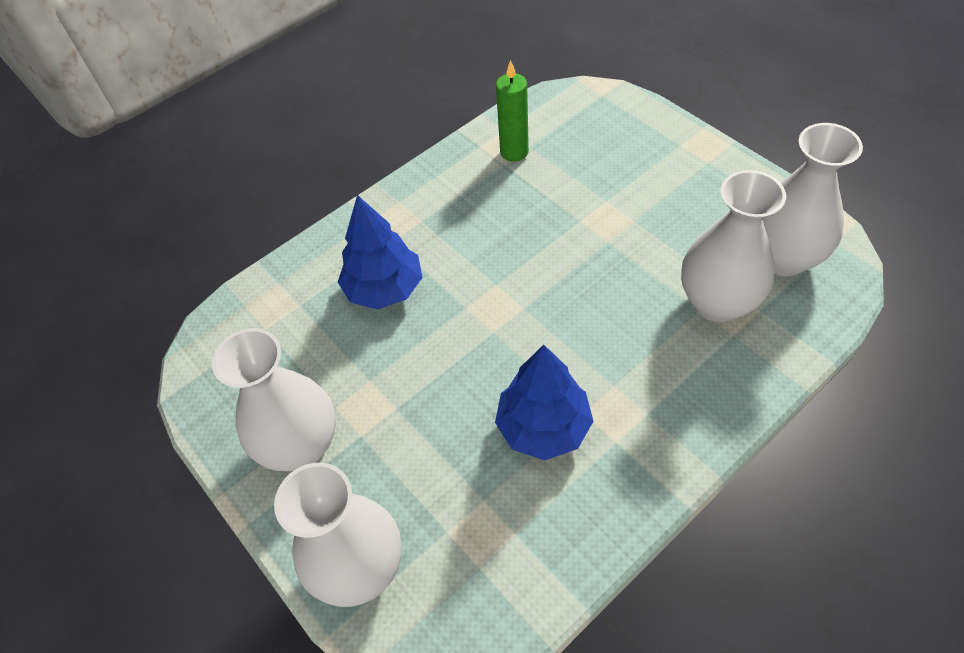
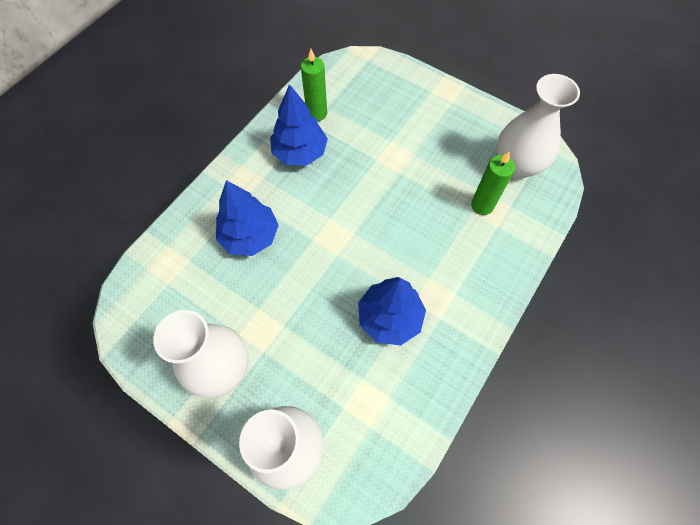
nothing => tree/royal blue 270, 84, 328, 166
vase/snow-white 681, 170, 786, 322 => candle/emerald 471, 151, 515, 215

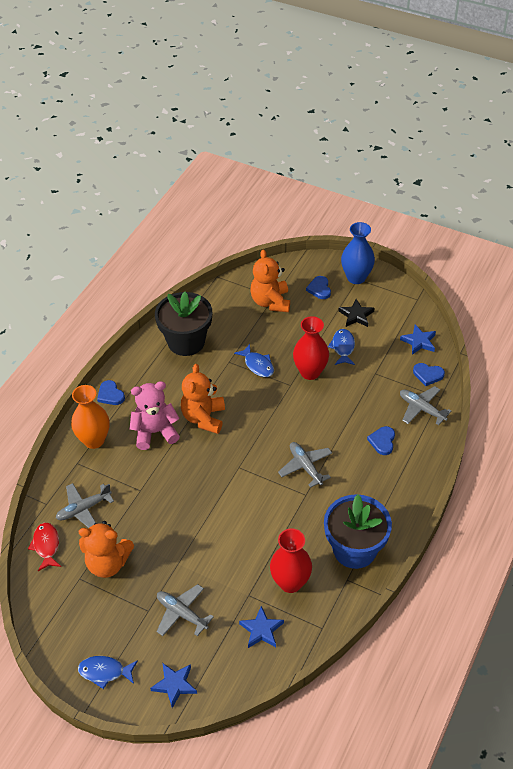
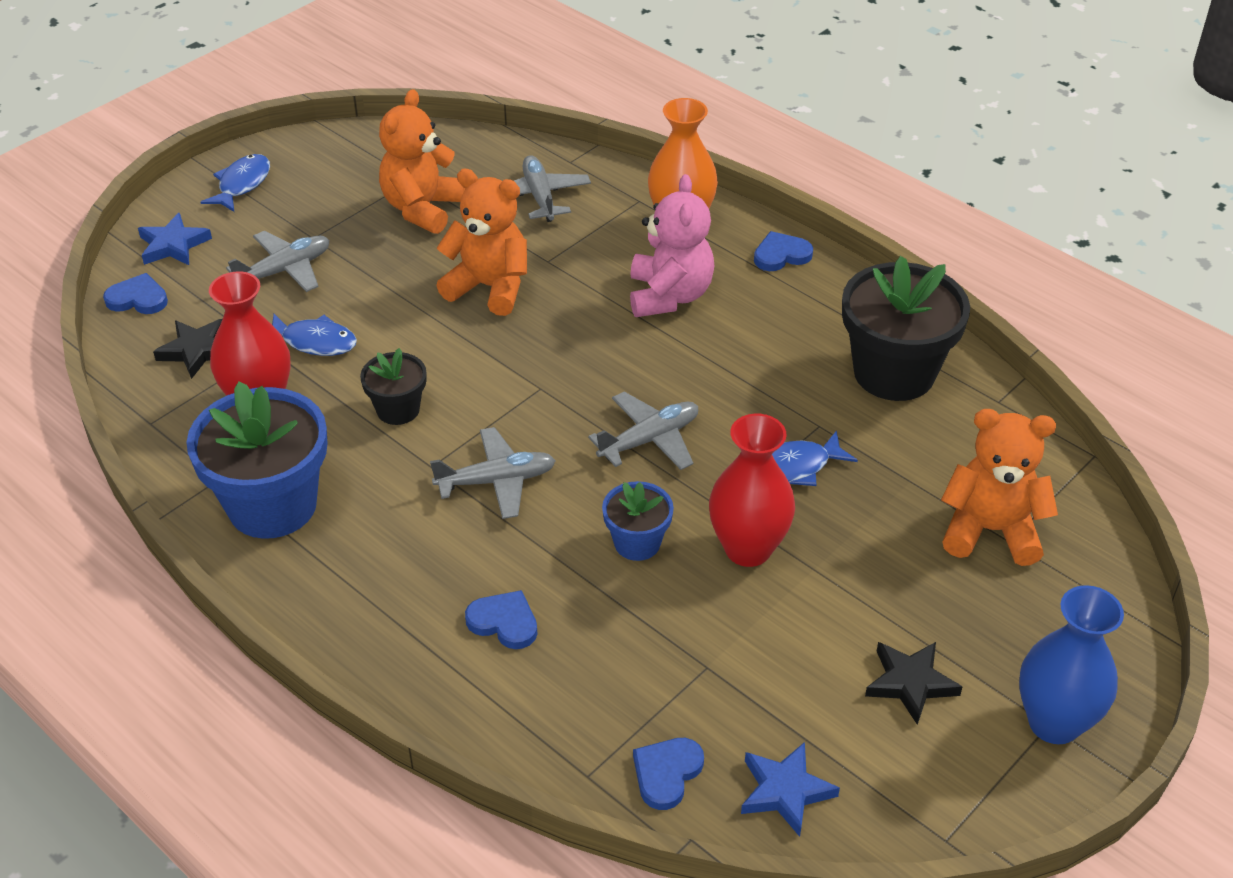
fish figure/crimson 28, 523, 61, 571 => nothing
nothing => potted plant/black 360, 348, 427, 425
nothing => potted plant/royal blue 602, 481, 674, 561
stuffed bear/orange-coloured 181, 364, 225, 434 => stuffed bear/orange-coloured 436, 169, 527, 316, shifted
heart/royal blue 306, 276, 331, 299 => heart/royal blue 103, 273, 168, 314, shifted
fish figure/royal blue 328, 329, 355, 365 => fish figure/royal blue 272, 314, 357, 356, shifted
toy plane/gray 400, 386, 452, 425 => toy plane/gray 588, 392, 698, 470, shifted
five-pointed star/royal blue 239, 606, 284, 648 => five-pointed star/black 153, 319, 222, 379

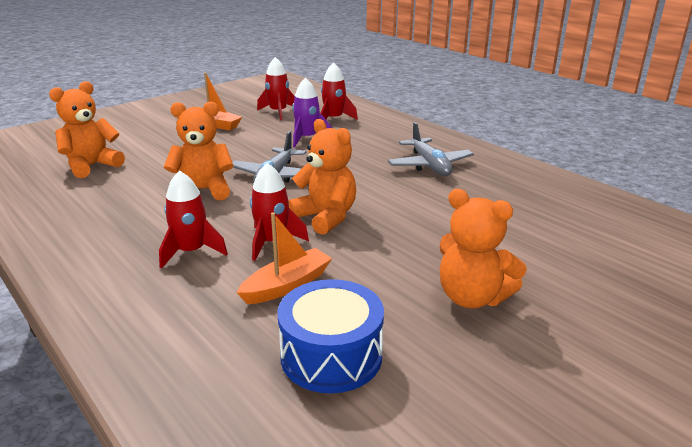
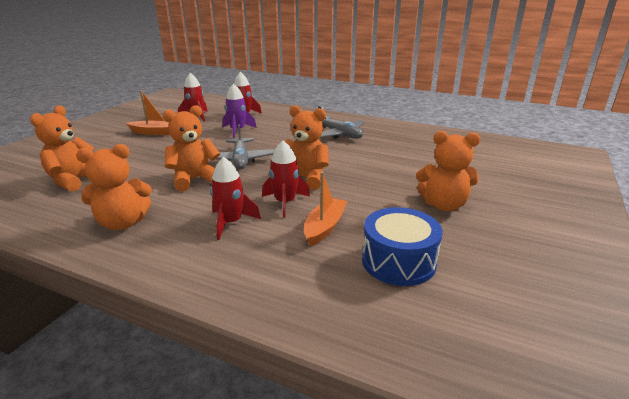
nothing => stuffed bear/orange-coloured 76, 144, 152, 230

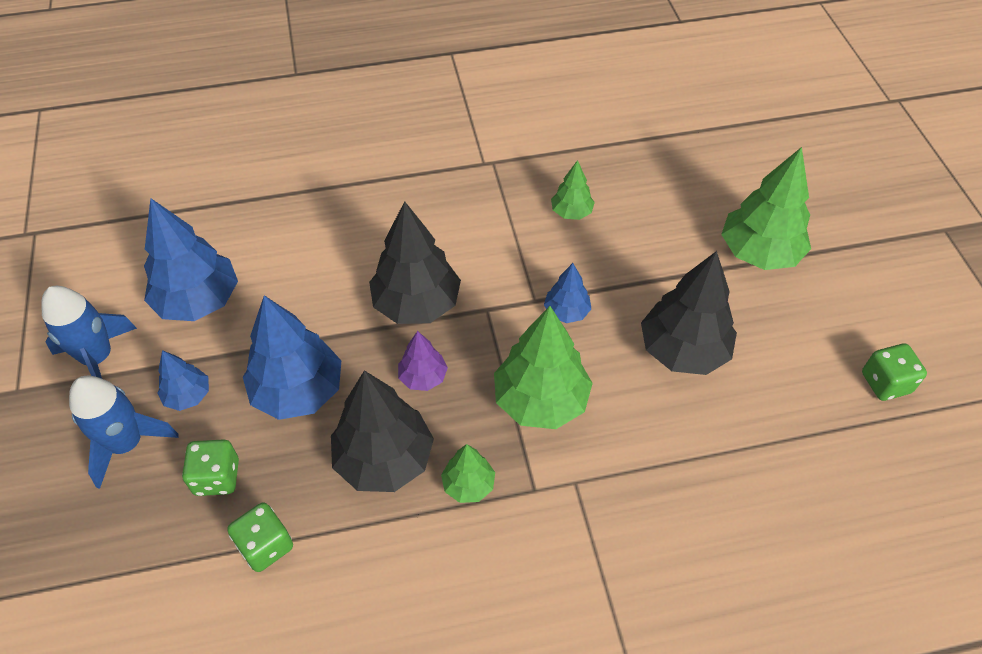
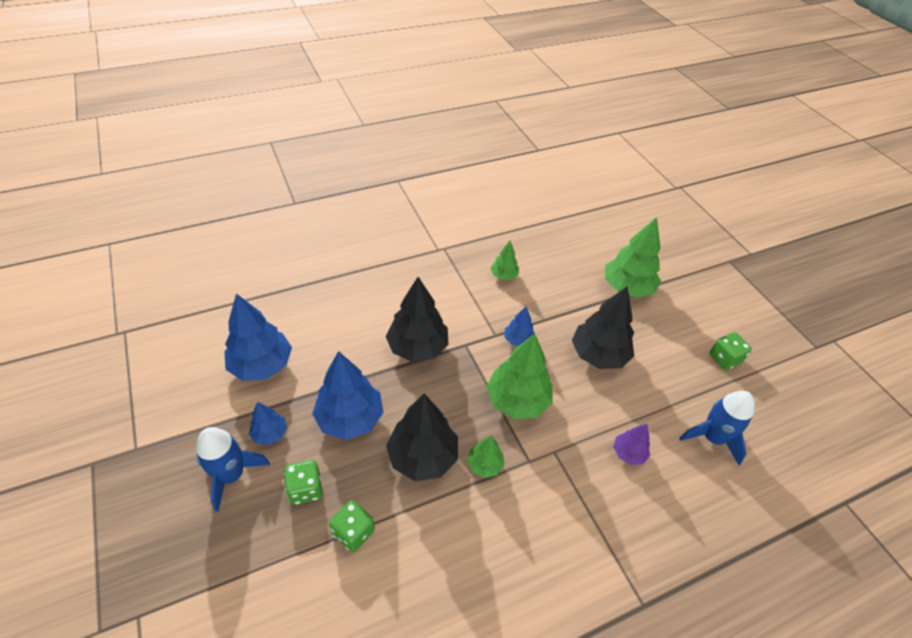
toy rocket/royal blue 41, 286, 137, 379 => toy rocket/royal blue 679, 391, 755, 465, shifted
tree/royal purple 398, 331, 448, 391 => tree/royal purple 613, 424, 650, 465, shifted

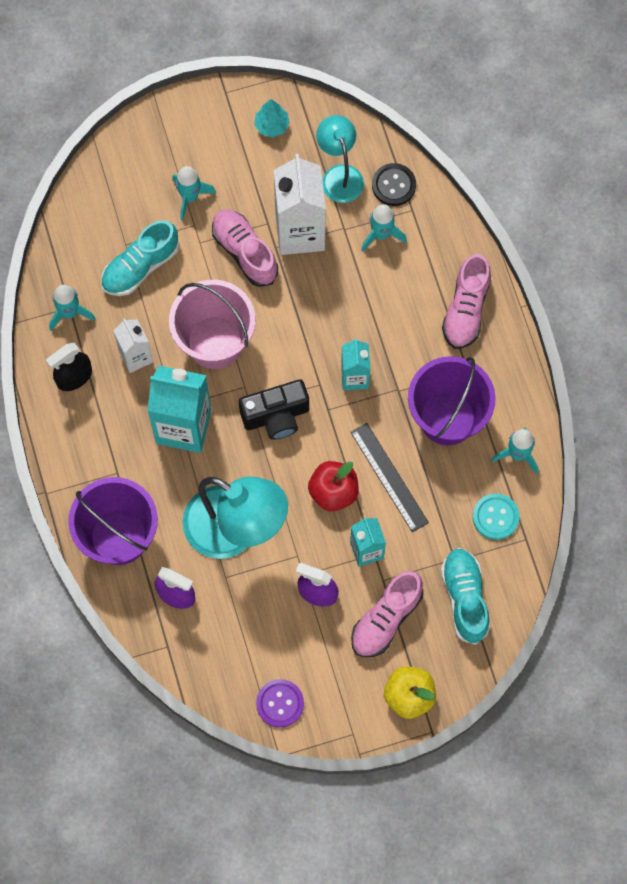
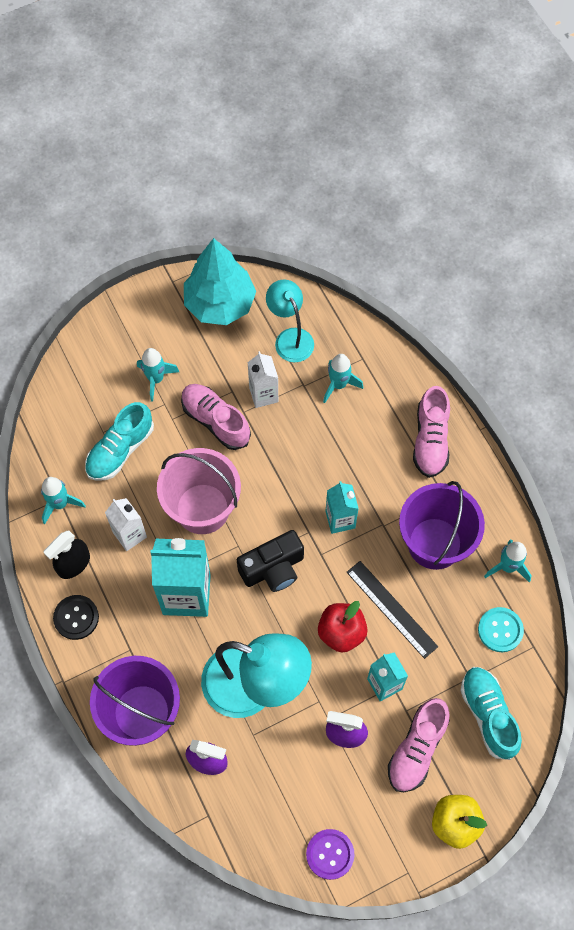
shirt button/black 372, 163, 416, 206 => shirt button/black 53, 595, 99, 640, shifted
tree/teal 254, 99, 290, 138 => tree/teal 184, 238, 256, 325, x2.21
juice carton/snow-white 274, 154, 326, 255 => juice carton/snow-white 247, 351, 278, 408, x0.57

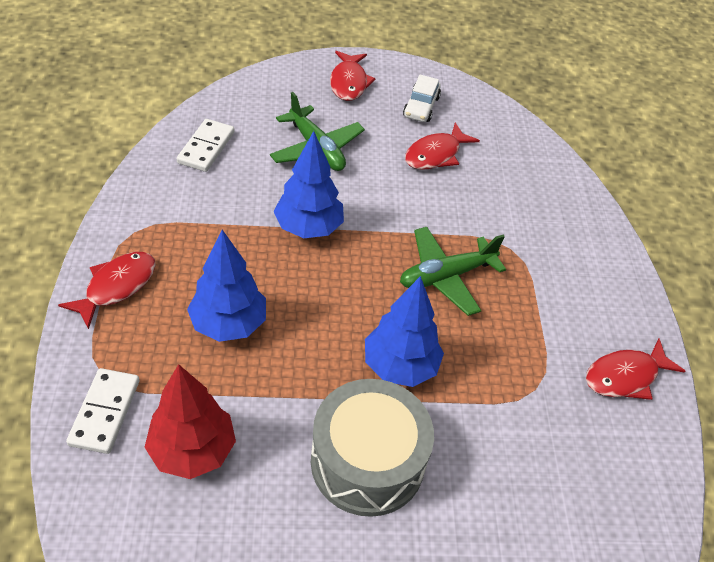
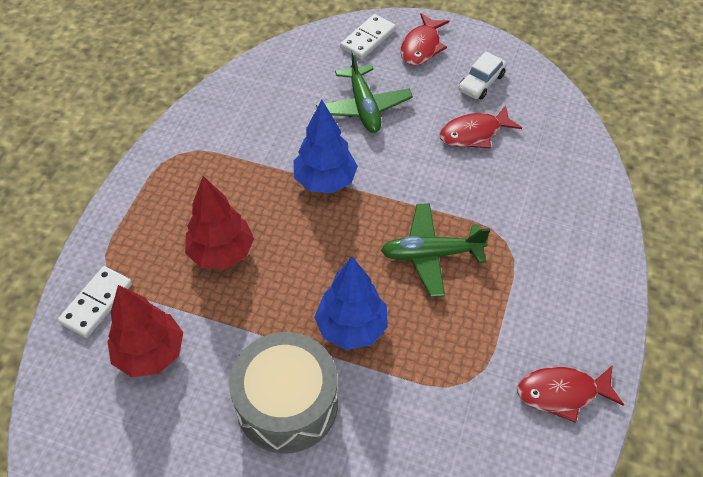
fish figure/crimson 58, 252, 156, 329 => nothing
domino/snow-white 177, 119, 234, 172 => domino/snow-white 340, 14, 396, 59, shifted
tree/royal blue 187, 230, 266, 342 => tree/crimson 185, 176, 254, 270

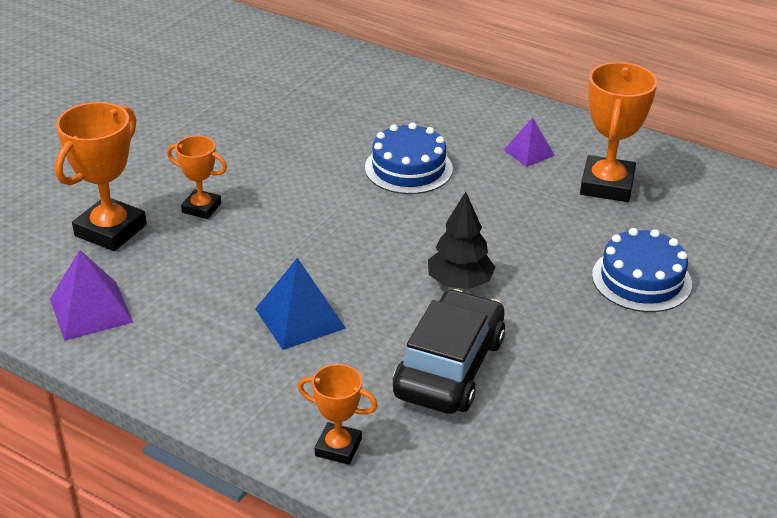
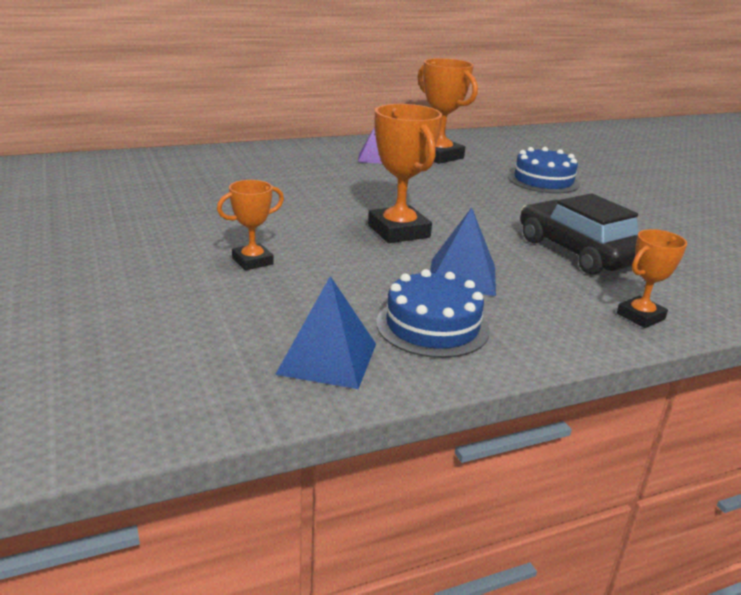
tree/black 428, 191, 496, 289 => nothing
award cup/orange-coloured 55, 102, 147, 251 => award cup/orange-coloured 368, 104, 442, 243, shifted
cake/royal blue 365, 123, 453, 194 => cake/royal blue 376, 269, 490, 358, shifted
pyramid shape/royal purple 50, 250, 133, 341 => pyramid shape/royal blue 275, 276, 376, 389

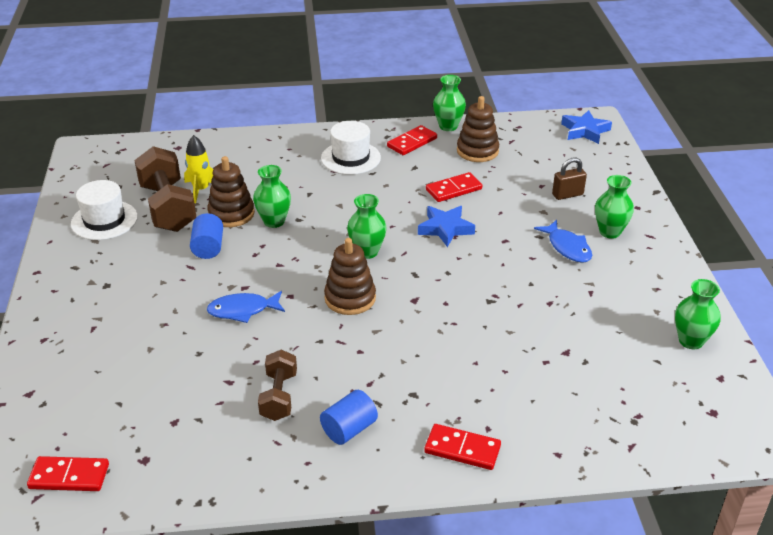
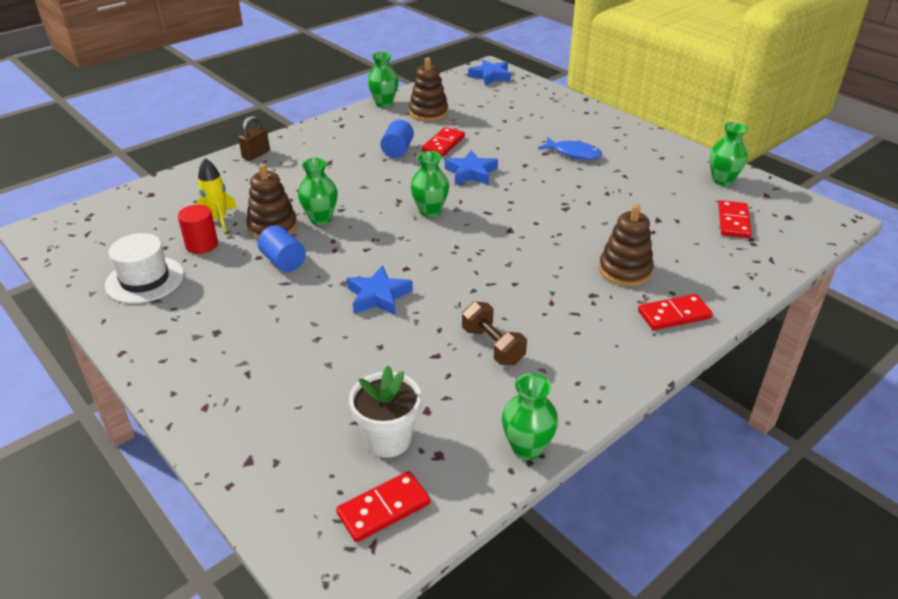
top hat/snow-white 321, 121, 381, 175 => nothing
nothing => potted plant/snow-white 349, 365, 421, 458
cylinder/royal blue 320, 390, 378, 445 => cylinder/royal blue 380, 120, 414, 158, shifted
stacking toy/brown 324, 238, 376, 315 => stacking toy/brown 599, 204, 654, 286, shifted
domino/crimson 387, 125, 437, 155 => domino/crimson 718, 200, 752, 238, shifted
lock/brown 552, 158, 587, 200 => lock/brown 238, 115, 270, 161, shifted
vase/emerald 595, 175, 634, 239 => vase/emerald 502, 373, 558, 460, shifted
hand weight/brown 134, 146, 196, 232 => cylinder/crimson 178, 205, 218, 254
fish figure/royal blue 207, 291, 285, 323 => five-pointed star/royal blue 347, 265, 413, 315

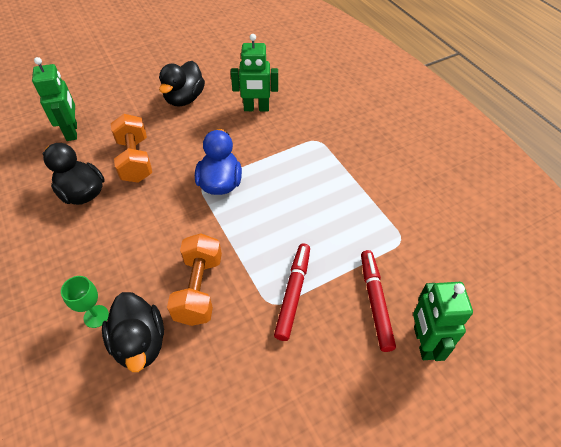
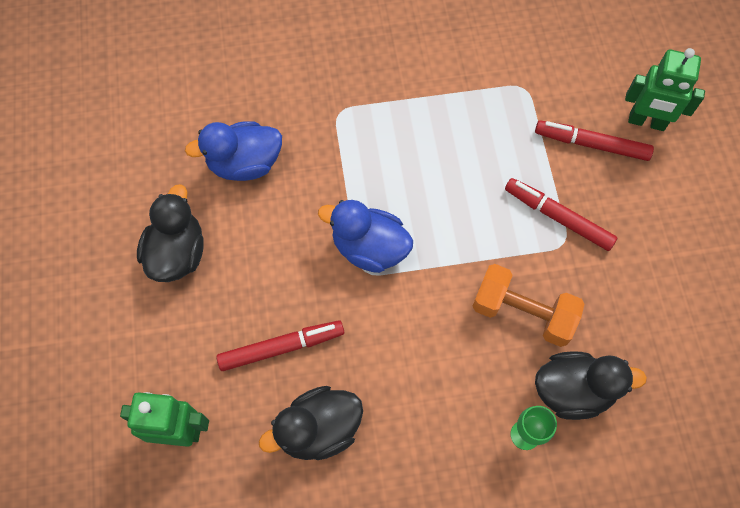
hand weight/orange-coloured 111, 114, 152, 183 => marker/crimson 217, 320, 344, 371
robot figure/emerald 231, 34, 278, 111 => duck/royal blue 185, 121, 282, 181
duck/black 159, 61, 205, 107 => duck/black 137, 184, 204, 282, 120 degrees counterclockwise

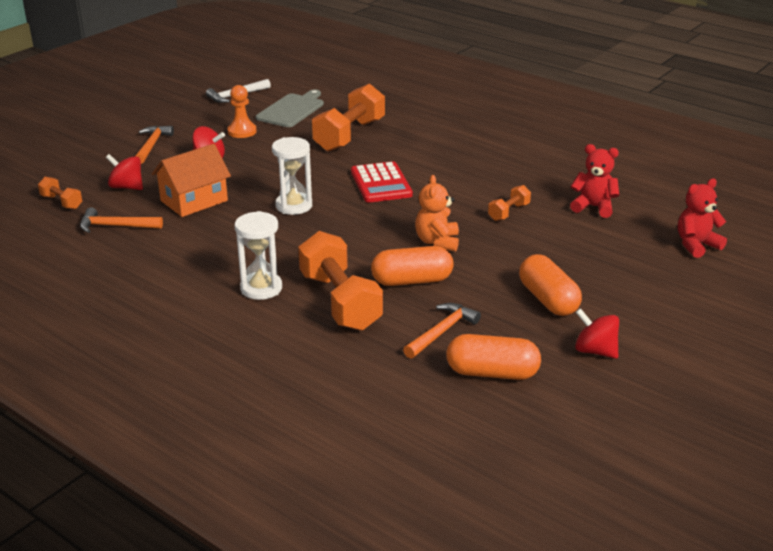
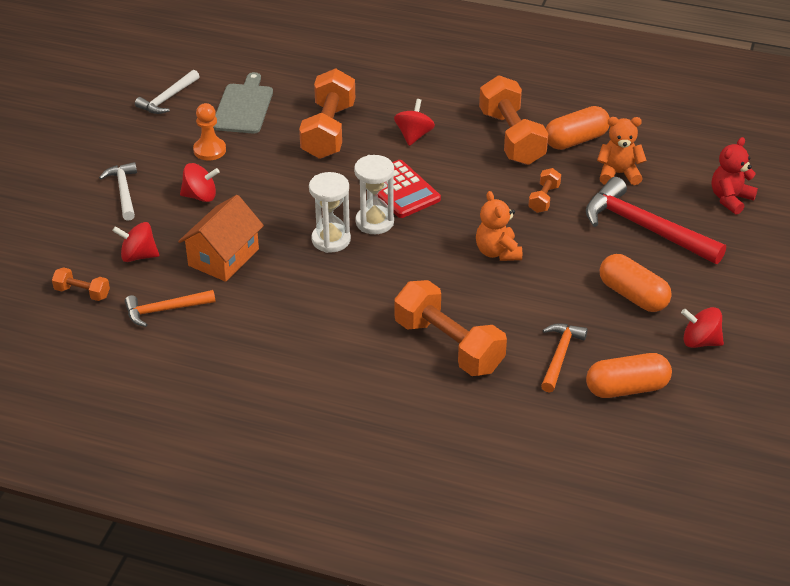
nothing => whirligig/crimson 394, 99, 435, 146
nothing => hand weight/orange-coloured 479, 75, 548, 165
nothing => claw hammer/crimson 586, 177, 726, 264
sandglass/snow-white 235, 211, 282, 300 => sandglass/snow-white 354, 155, 394, 234, shifted
capsule/orange-coloured 371, 246, 453, 286 => capsule/orange-coloured 546, 106, 610, 150, shifted
claw hammer/orange-coloured 135, 125, 174, 164 => claw hammer/snow-white 99, 162, 137, 221
stuffed bear/crimson 570, 144, 619, 218 => stuffed bear/orange-coloured 597, 117, 647, 185

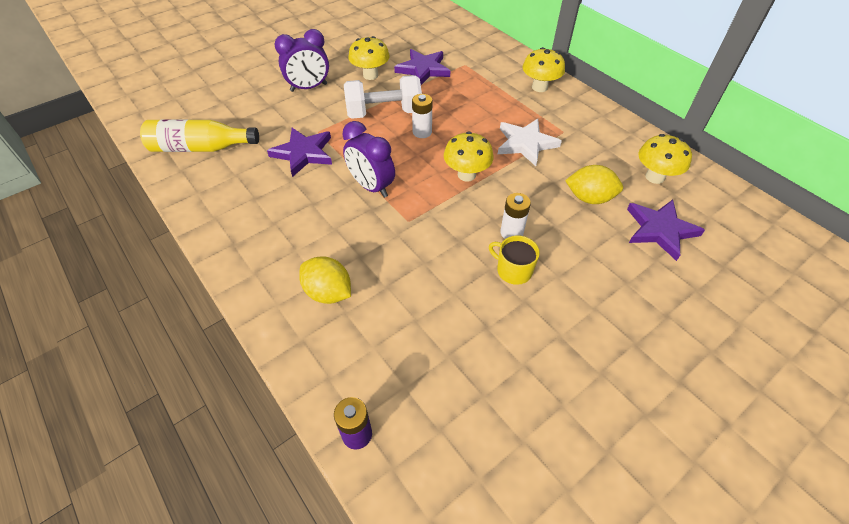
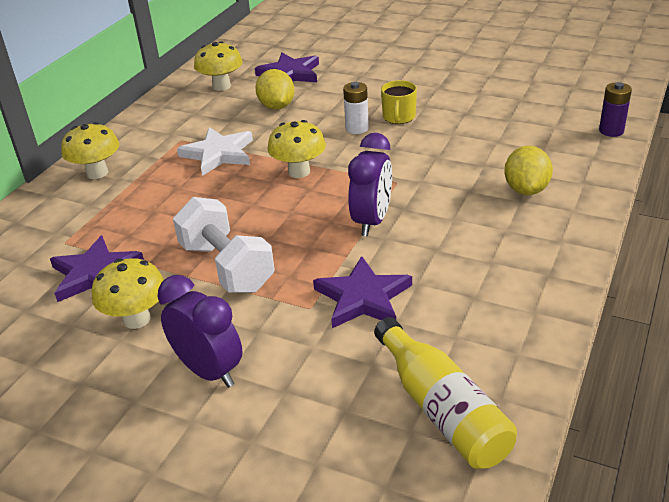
power cell/snow-white 412, 94, 432, 138 => nothing

